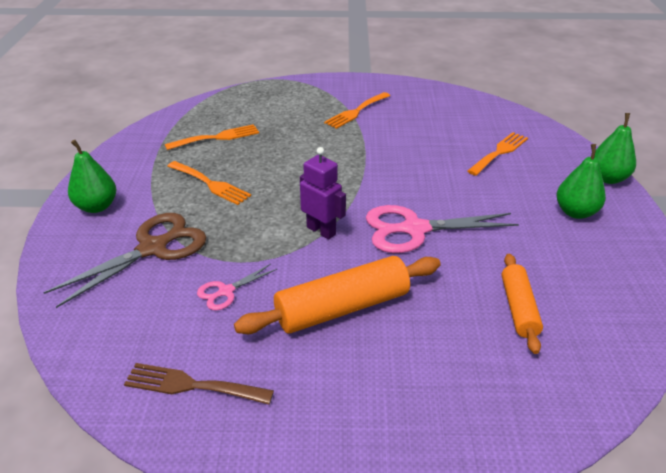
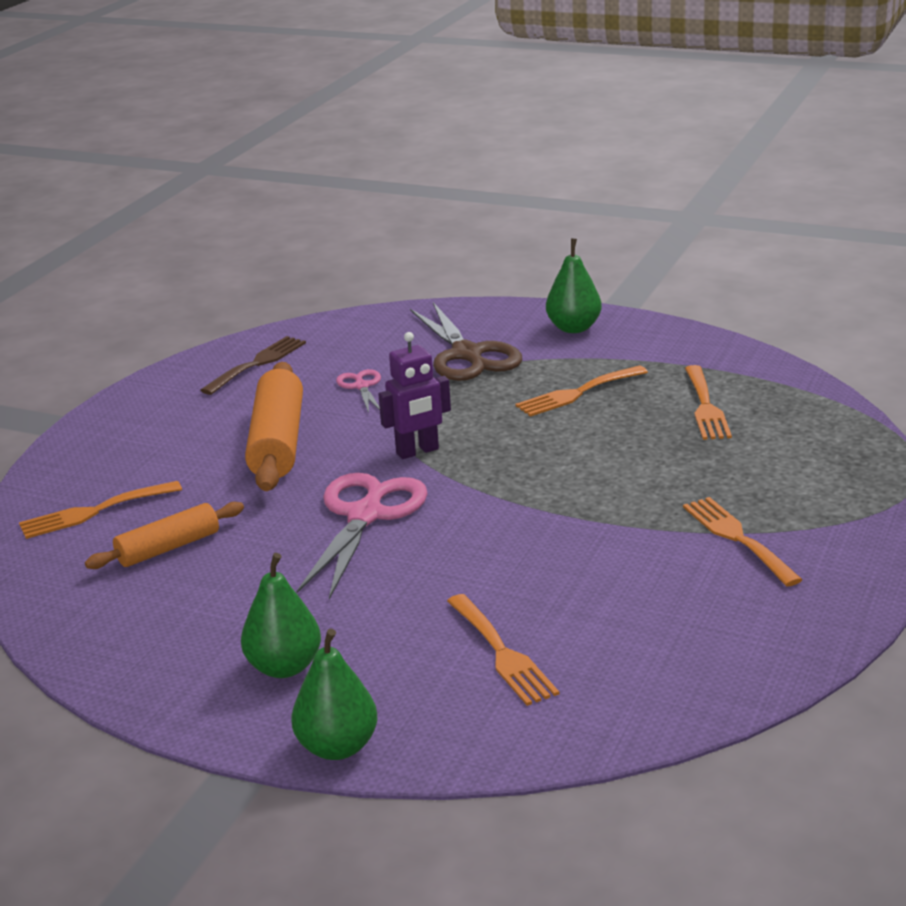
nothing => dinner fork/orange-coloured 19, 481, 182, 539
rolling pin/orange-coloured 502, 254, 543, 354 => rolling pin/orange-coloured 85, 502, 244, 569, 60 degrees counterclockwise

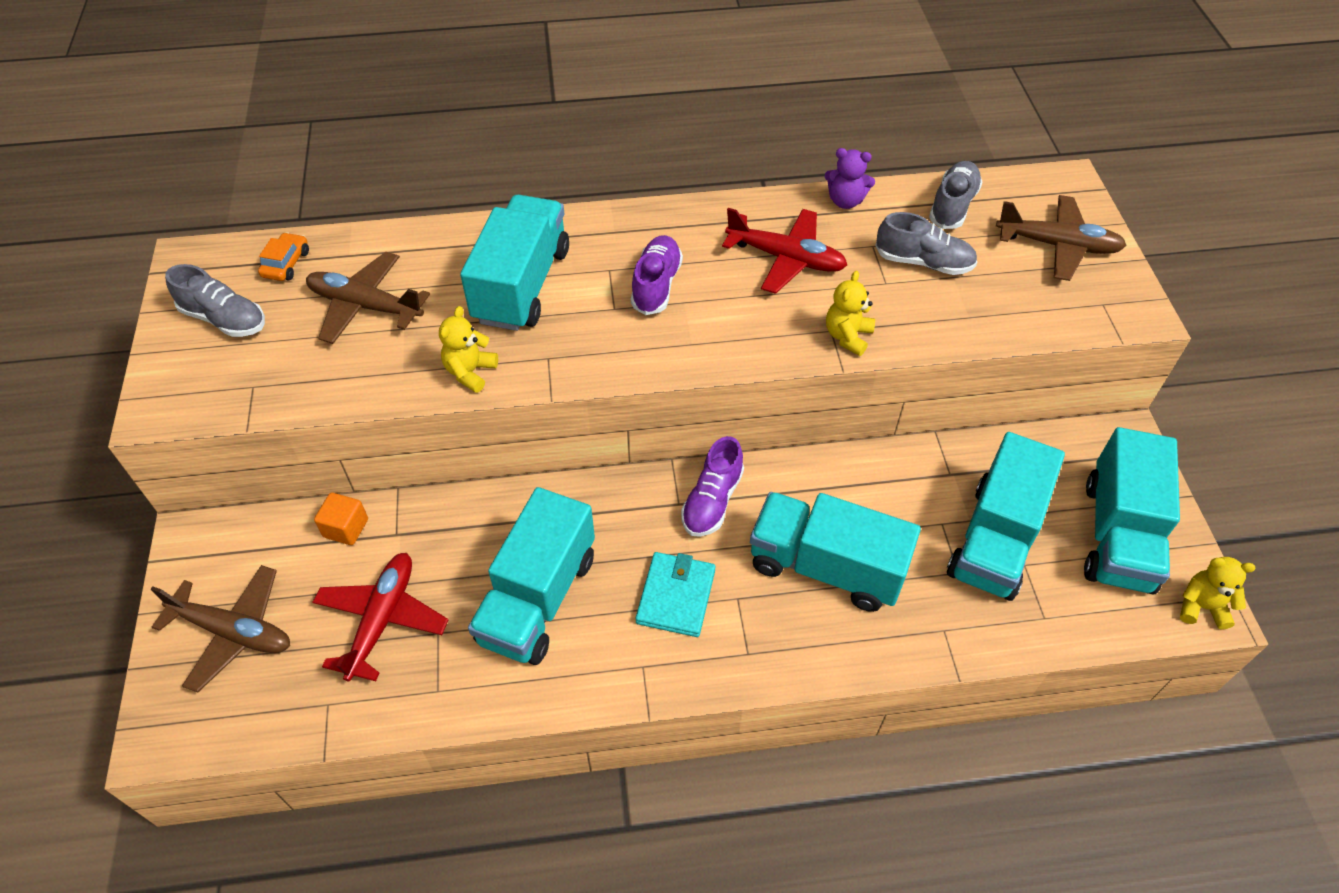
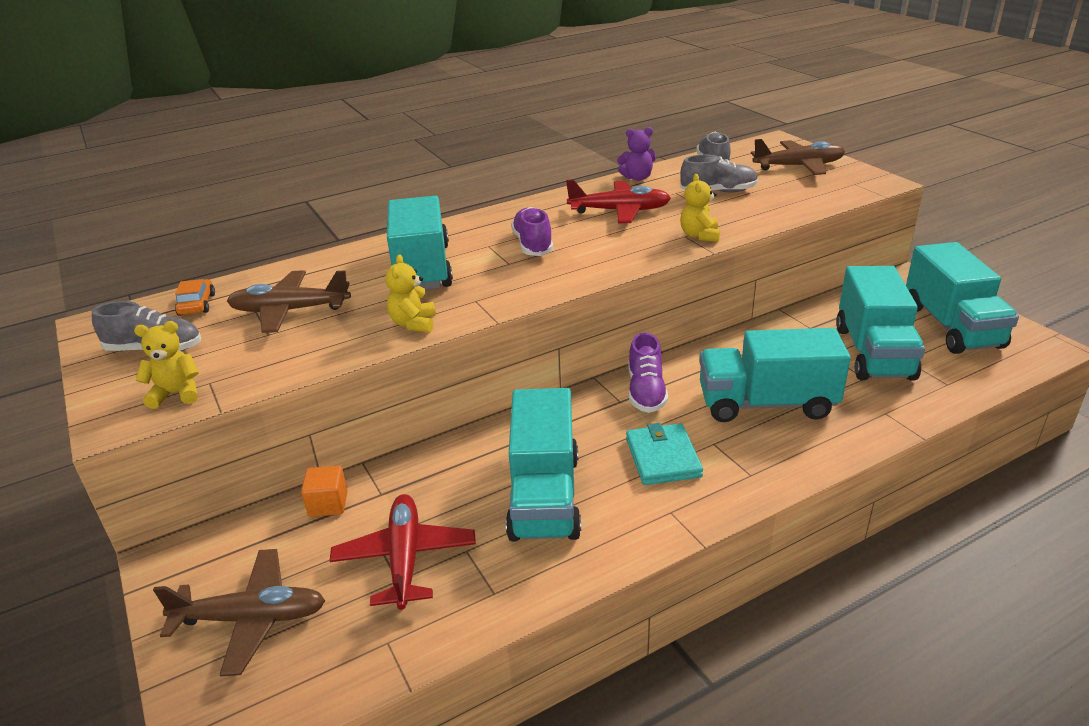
stuffed bear/yellow 1180, 557, 1256, 630 => stuffed bear/yellow 134, 321, 199, 409, shifted

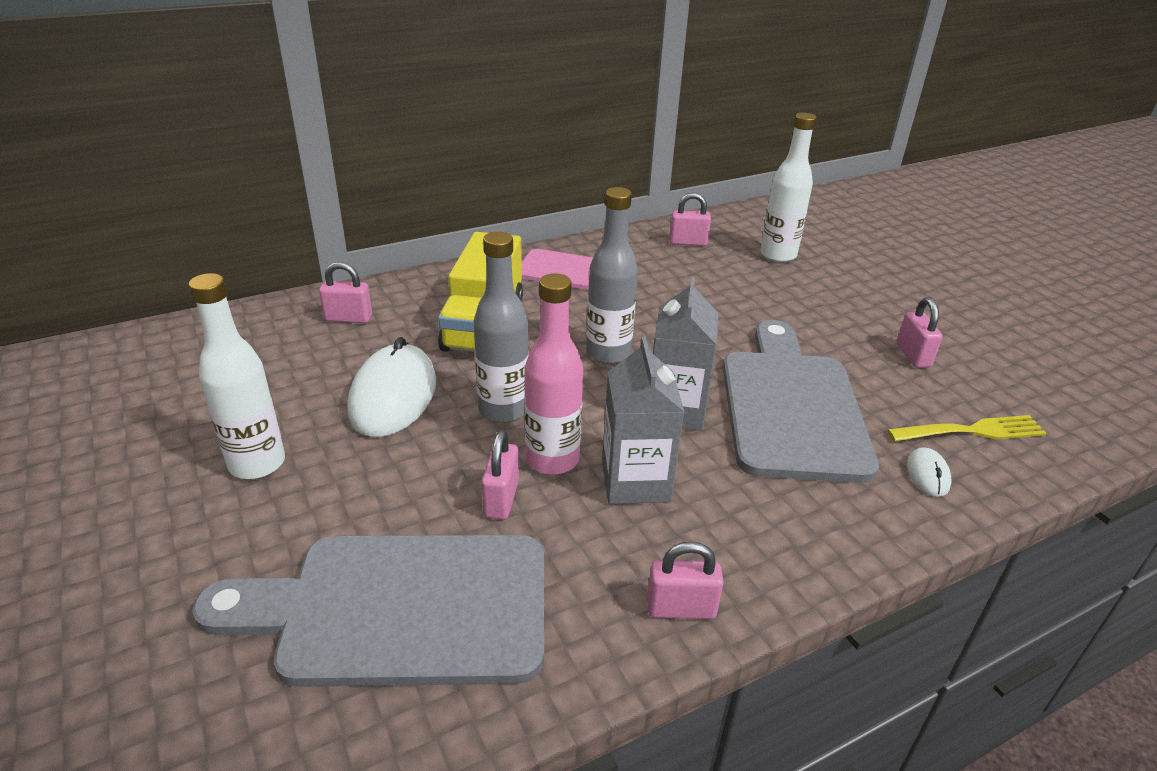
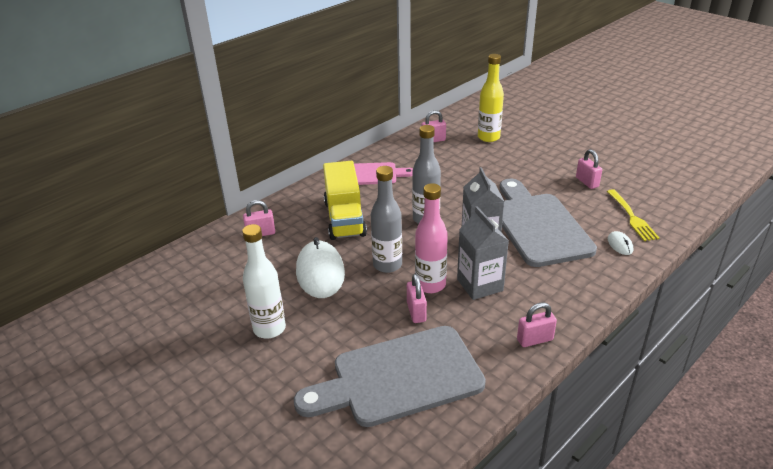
flask/snow-white 760, 113, 817, 262 => flask/yellow 478, 54, 504, 142
dinner fork/yellow 887, 415, 1046, 442 => dinner fork/yellow 607, 189, 659, 241, 105 degrees clockwise

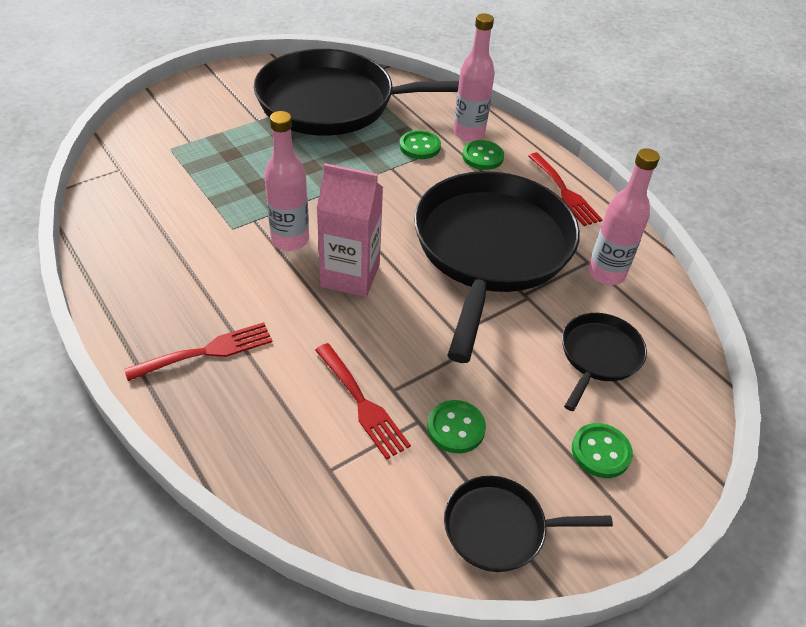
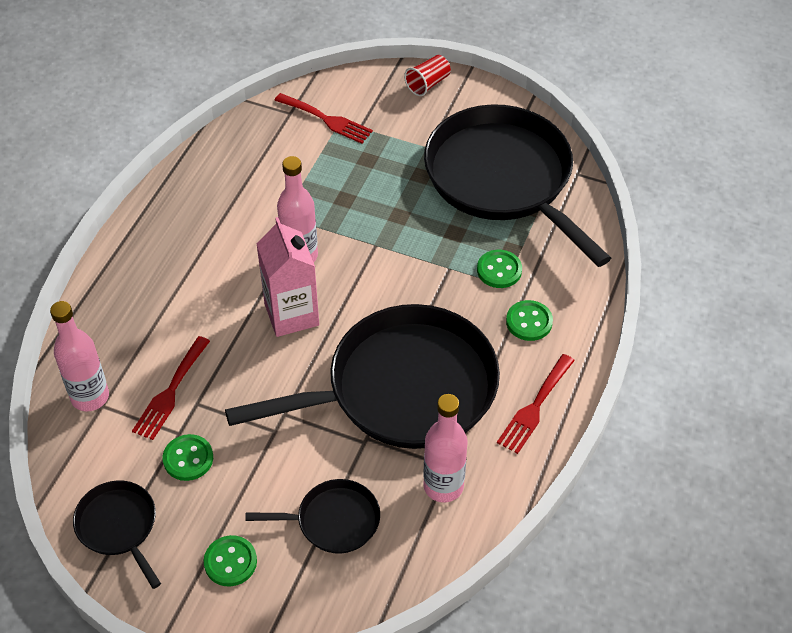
nothing => tumbler/crimson 404, 55, 451, 96
dinner fork/crimson 124, 322, 273, 381 => dinner fork/crimson 274, 93, 373, 144, shifted
flask/rose-pink 453, 13, 495, 141 => flask/rose-pink 50, 301, 109, 411, shifted

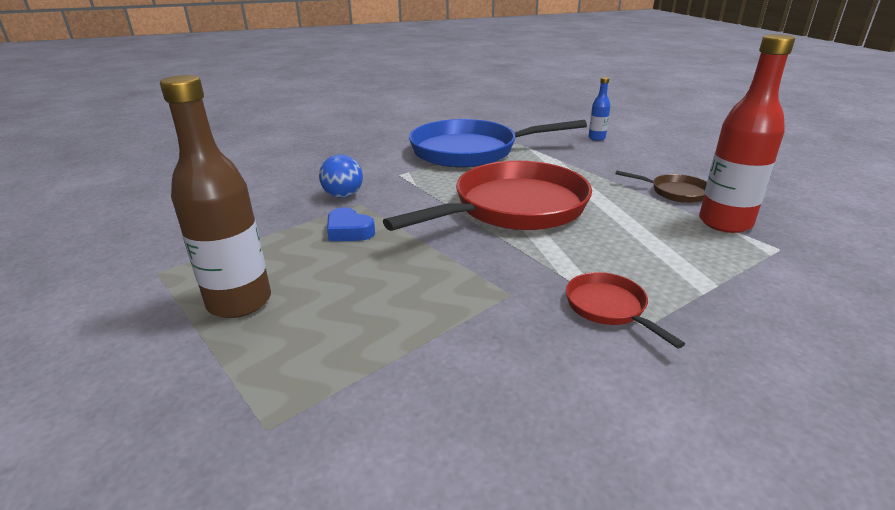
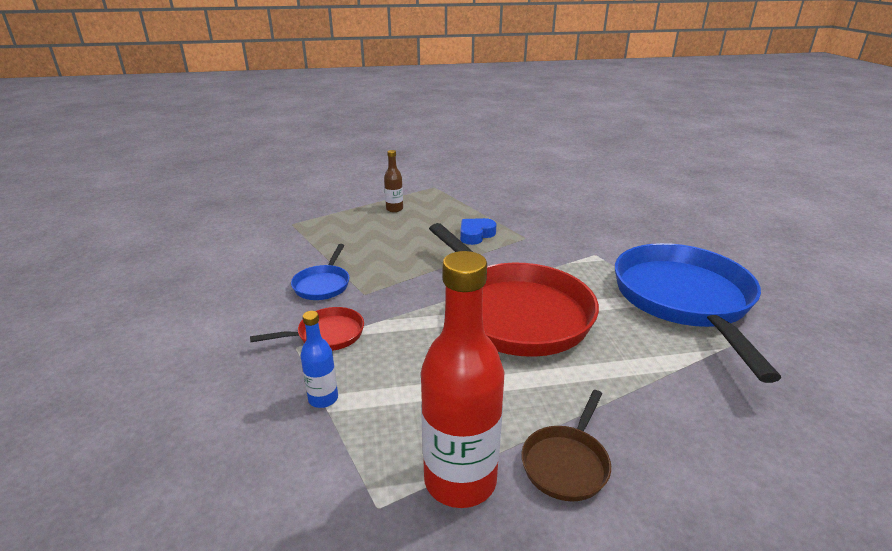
play ball/royal blue 319, 154, 363, 198 => nothing
nothing => skillet/royal blue 291, 244, 349, 300
flask/royal blue 588, 77, 610, 141 => flask/royal blue 300, 311, 338, 408, shifted
flask/brown 160, 75, 271, 318 => flask/brown 384, 150, 403, 212, x0.48

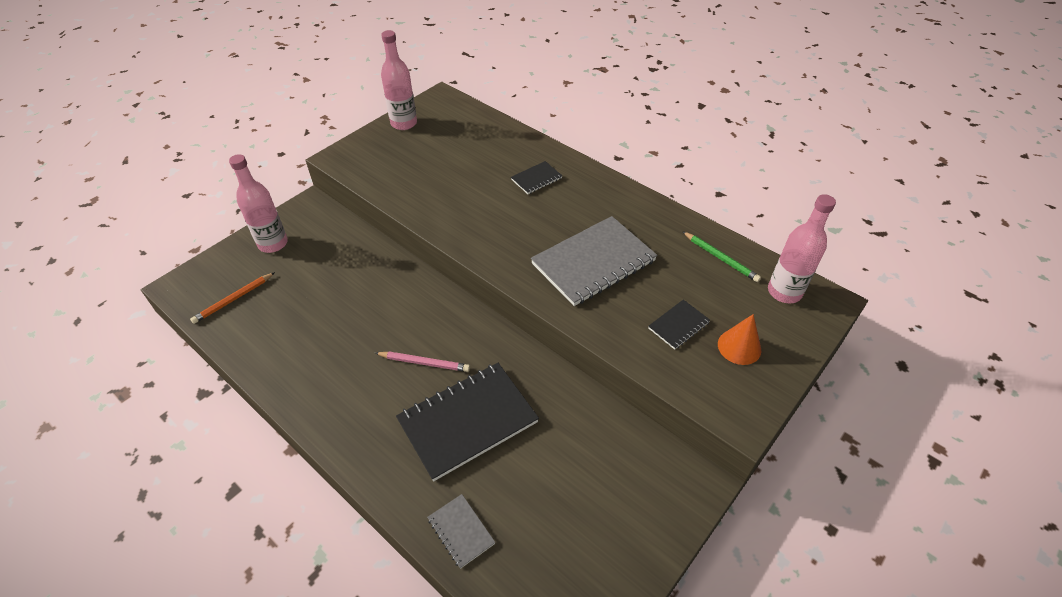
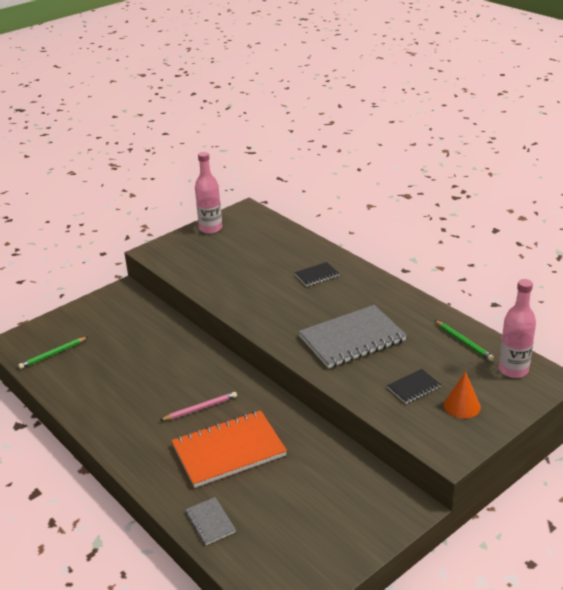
flask/rose-pink 229, 154, 288, 253 => nothing
wooden pencil/orange-coloured 190, 272, 275, 324 => wooden pencil/emerald 18, 337, 88, 369
notepad/black 396, 363, 539, 481 => notepad/orange-coloured 171, 410, 287, 488
wooden pencil/rose-pink 375, 352, 470, 372 => wooden pencil/rose-pink 159, 392, 237, 421, 45 degrees counterclockwise

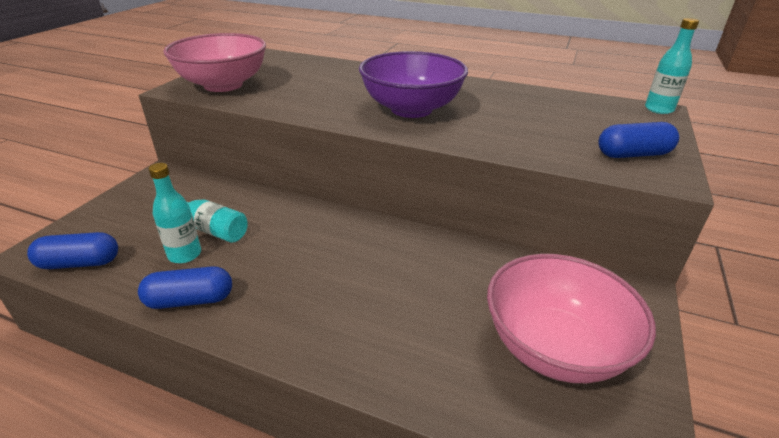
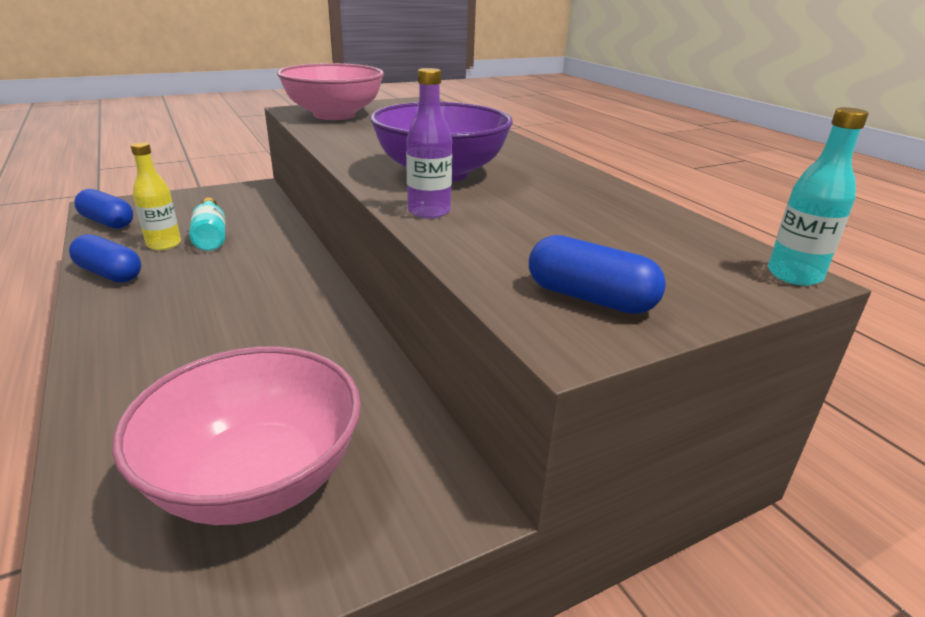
nothing => flask/royal purple 406, 68, 452, 219
flask/teal 148, 163, 201, 263 => flask/yellow 131, 142, 181, 250

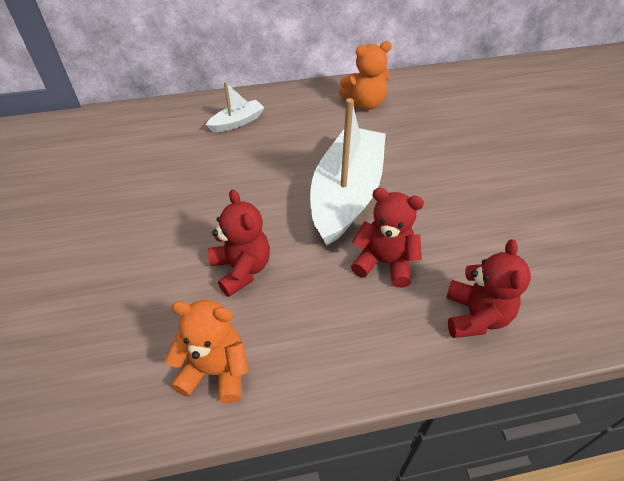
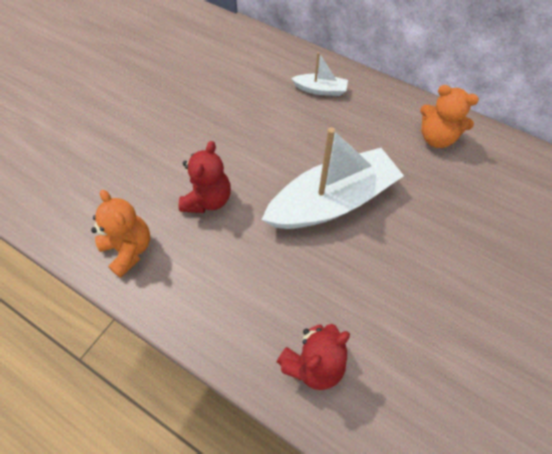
stuffed bear/crimson 351, 188, 424, 287 => nothing

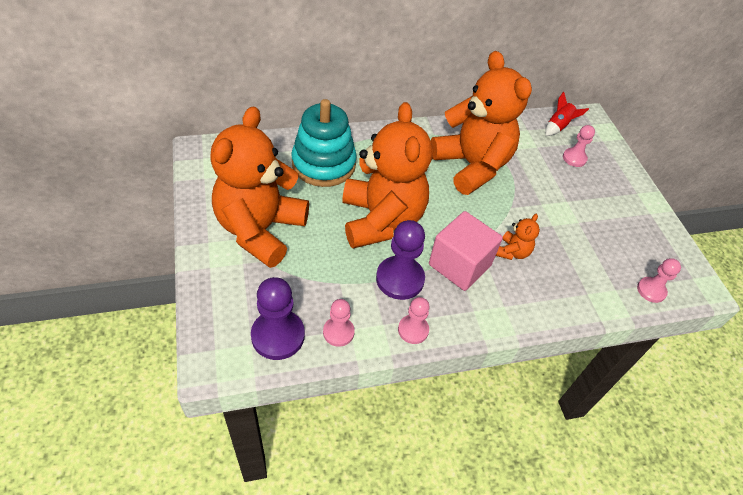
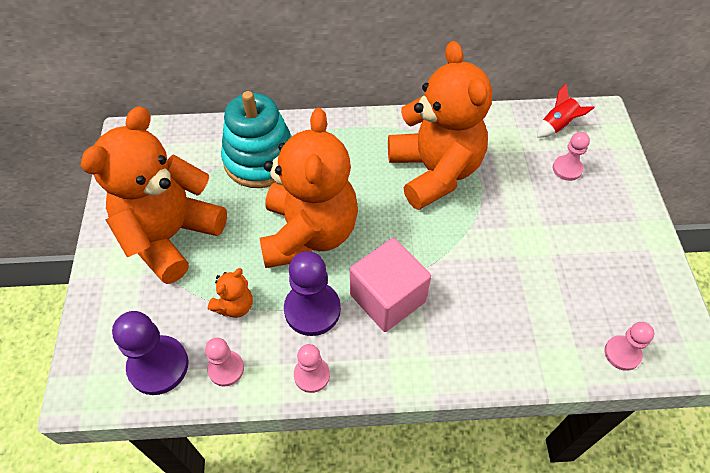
stuffed bear/orange-coloured 496, 214, 540, 260 => stuffed bear/orange-coloured 208, 268, 253, 318, shifted

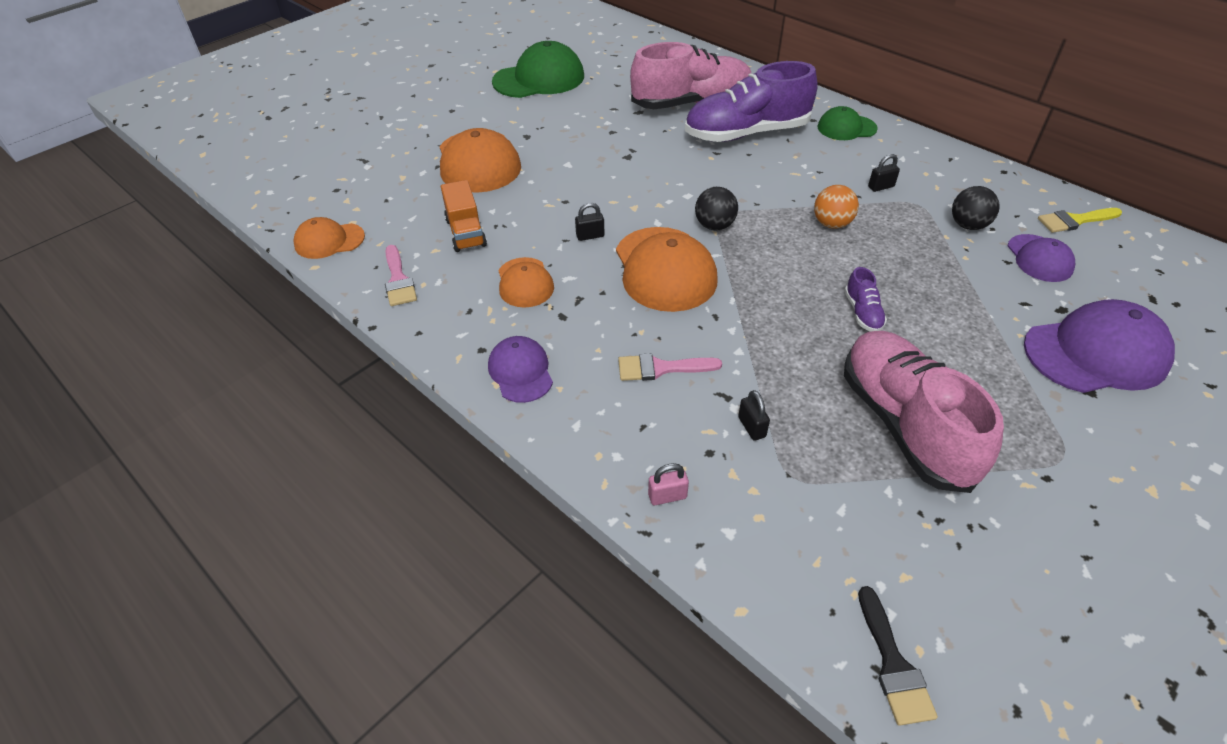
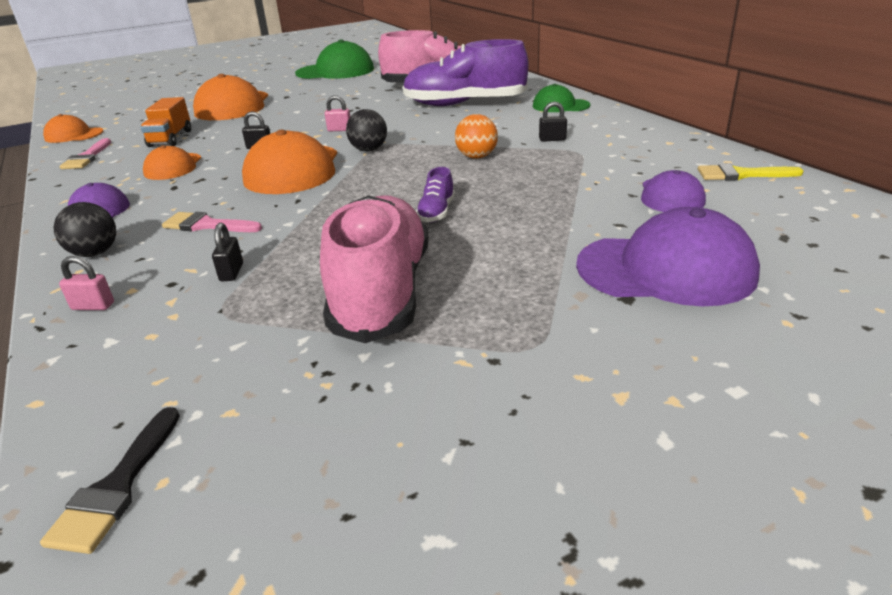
nothing => lock/rose-pink 325, 95, 350, 131
play ball/black 952, 186, 1000, 230 => play ball/black 54, 202, 116, 257, shifted

